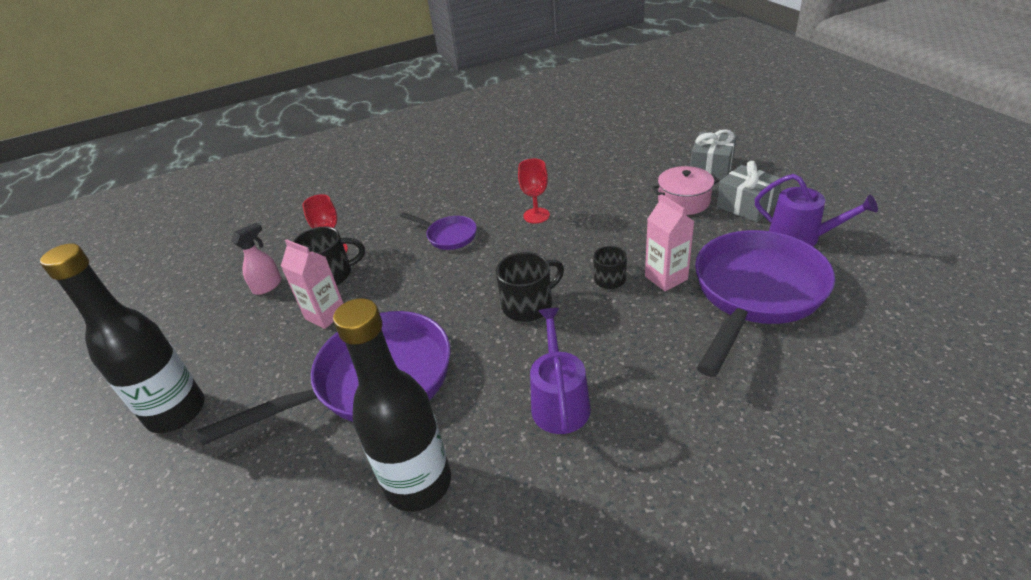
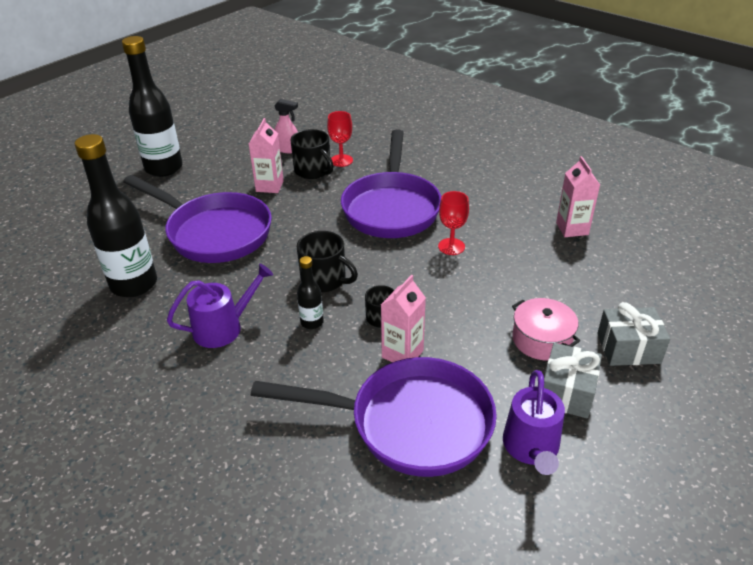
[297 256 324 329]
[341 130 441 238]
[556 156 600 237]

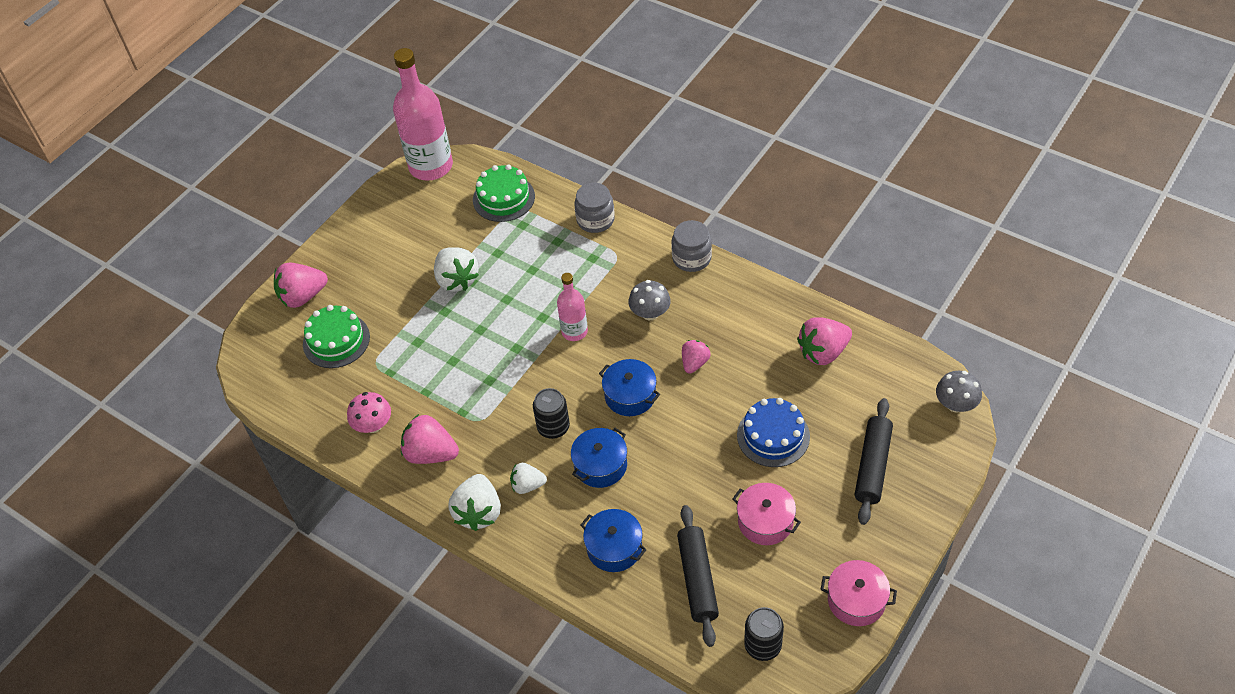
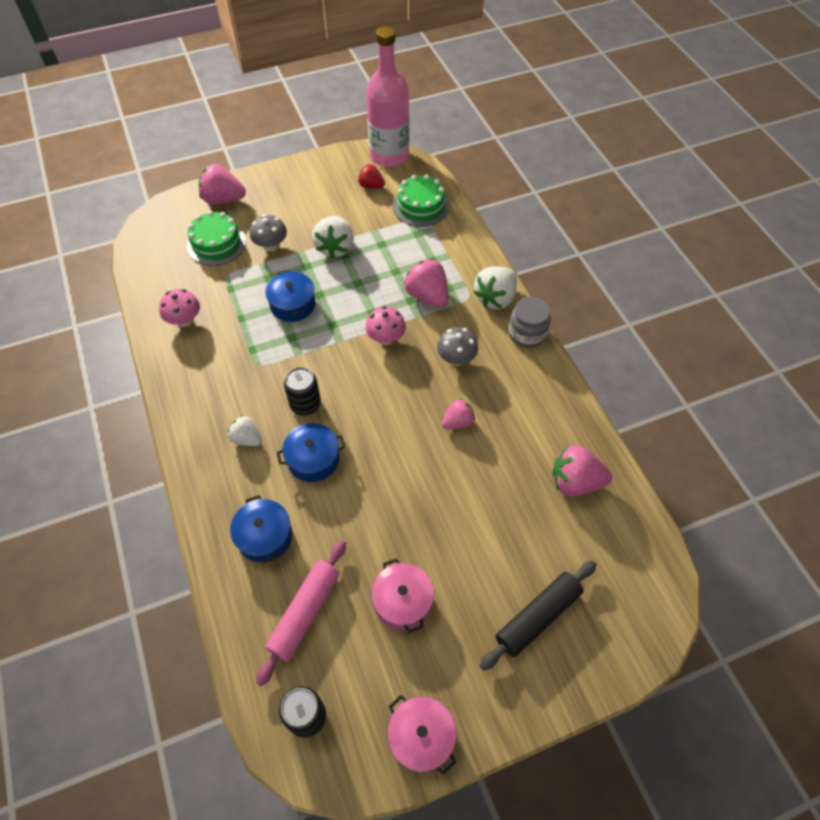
[250 214 287 251]
[256 540 346 686]
[265 270 315 322]
[358 164 385 188]
[365 306 406 345]
[404 259 448 307]
[473 267 517 309]
[574 183 615 233] (first image)
[737 398 810 467] (first image)

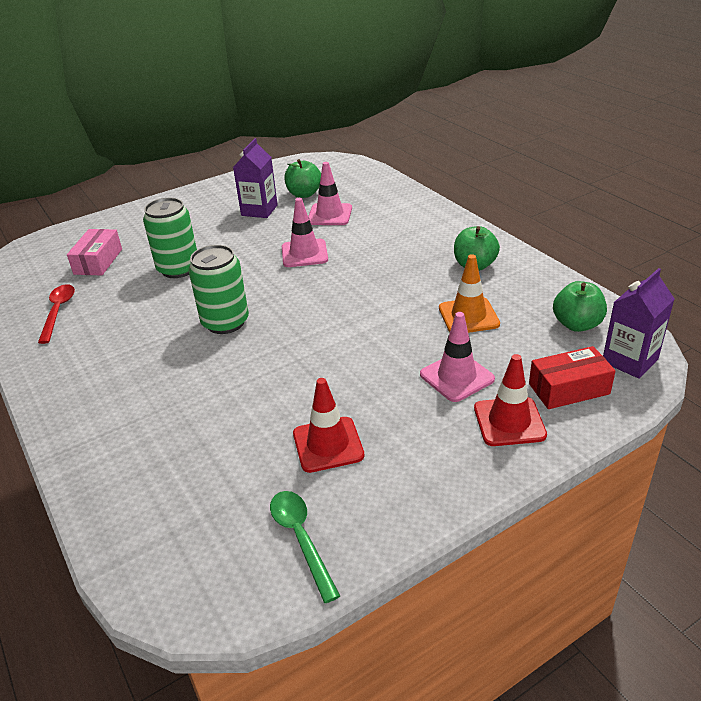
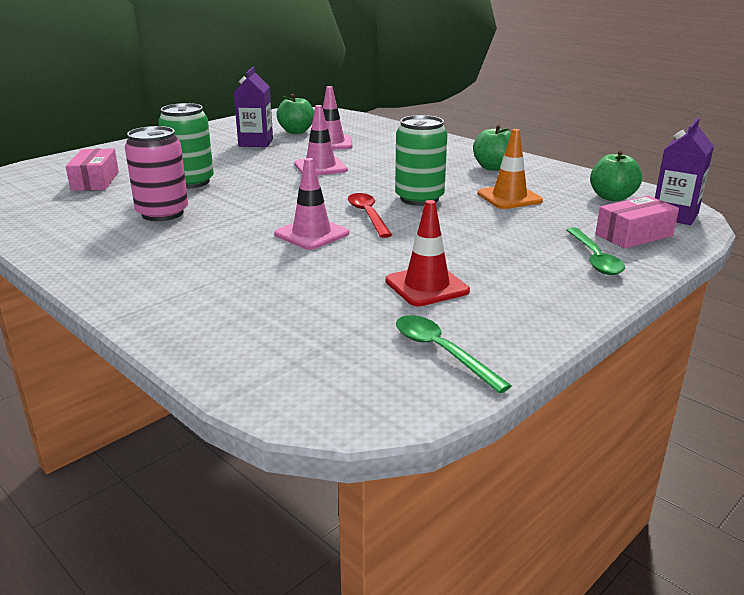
[125 126 188 221]
[274 158 349 250]
[348 193 392 238]
[395 115 448 206]
[566 227 625 275]
[595 196 679 249]

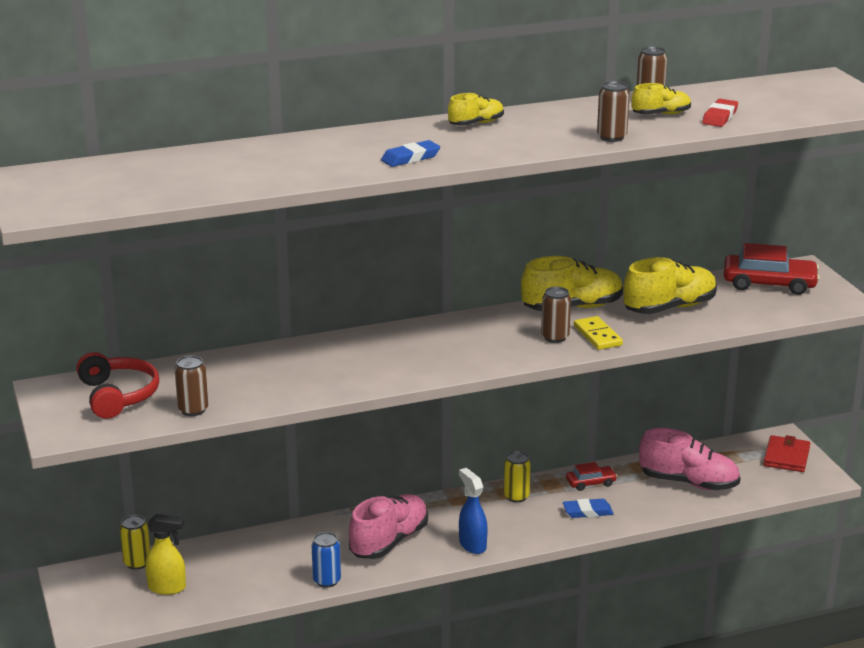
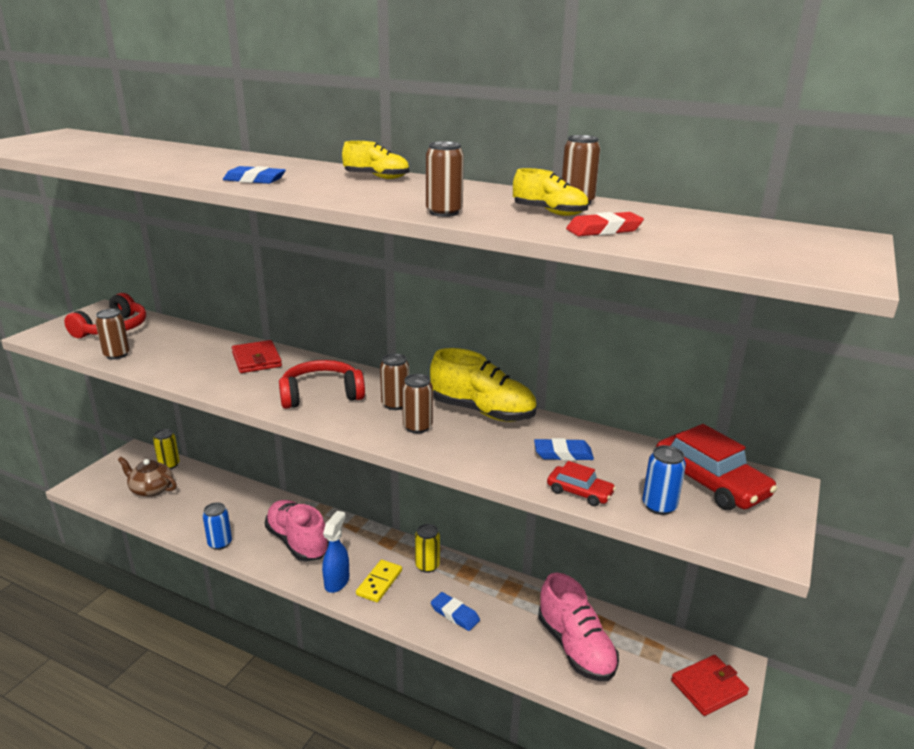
[118 457 177 497]
[232 340 282 373]
[265 500 329 562]
[279 360 365 409]
[356 560 402 603]
[380 353 409 410]
[534 438 594 461]
[547 461 616 506]
[643 445 686 515]

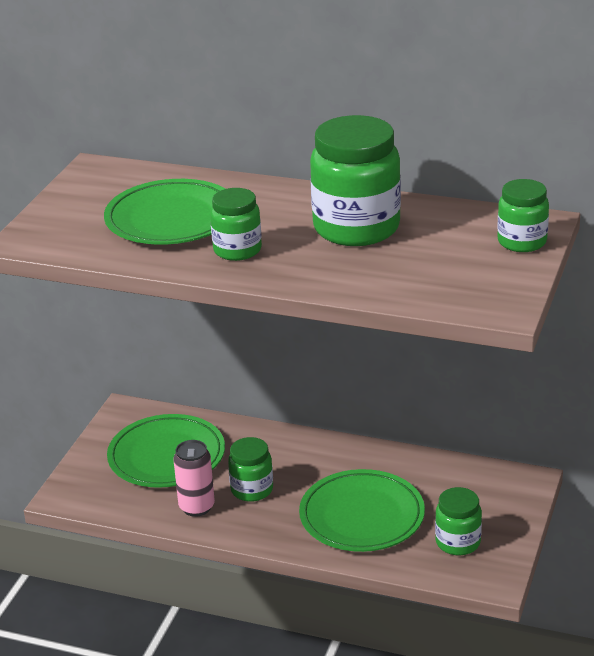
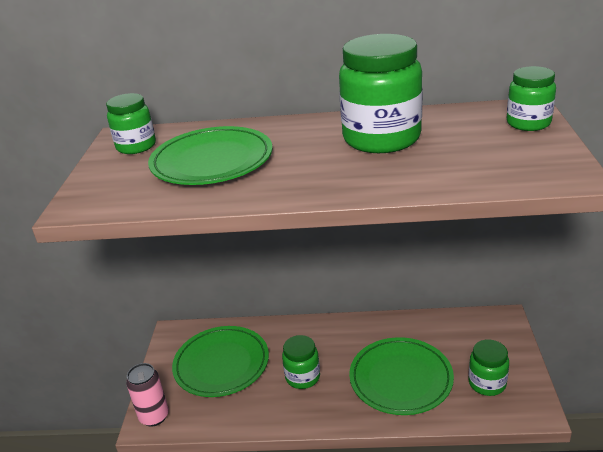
[106 93 156 154]
[126 363 169 427]

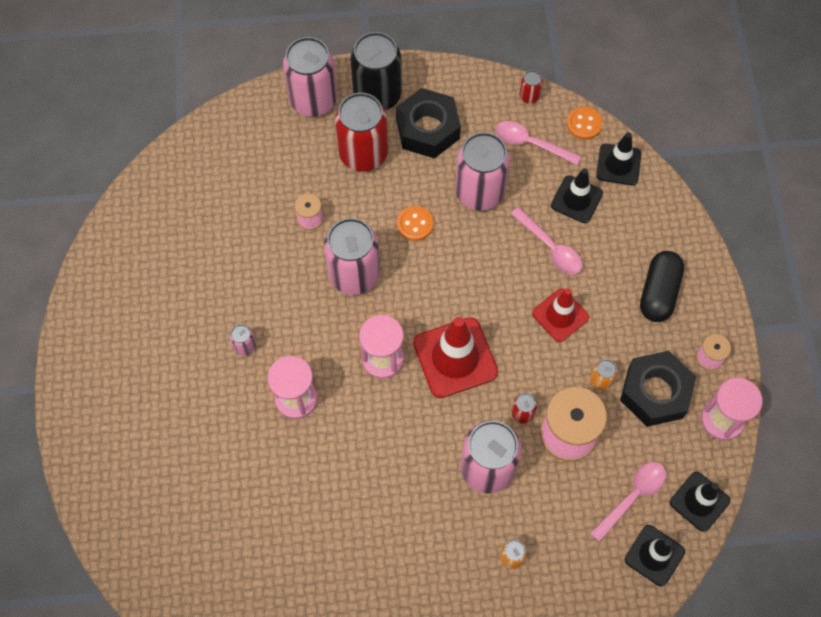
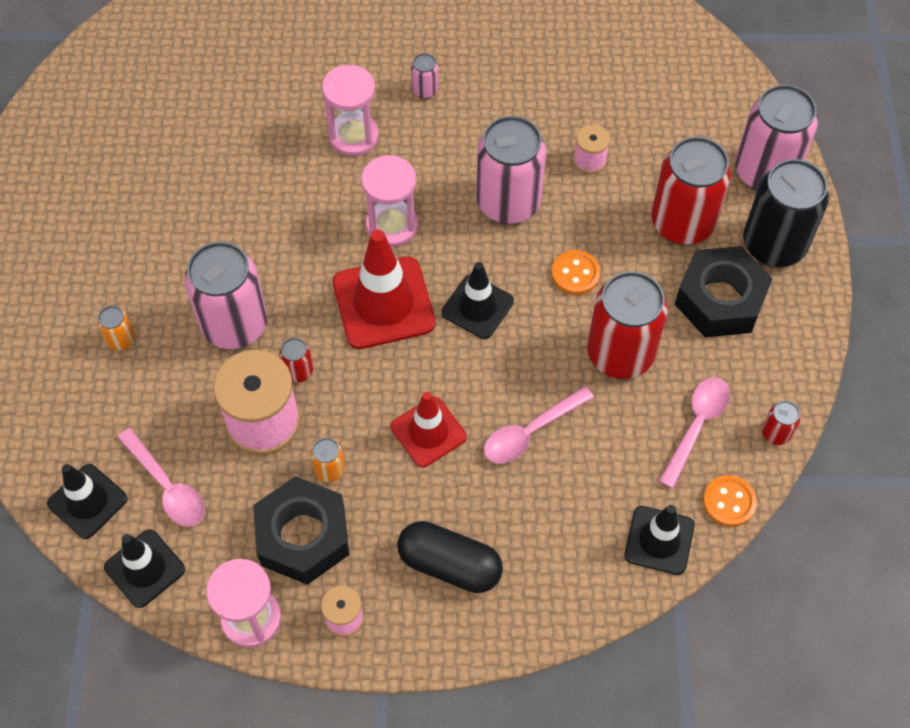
[442 262 514 339]
[587 271 668 379]

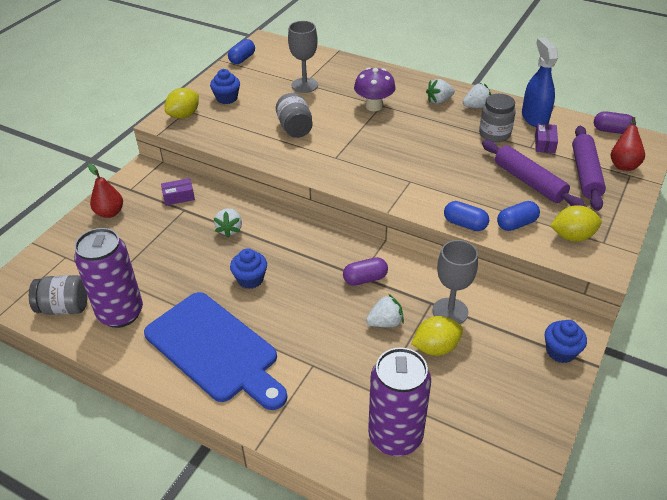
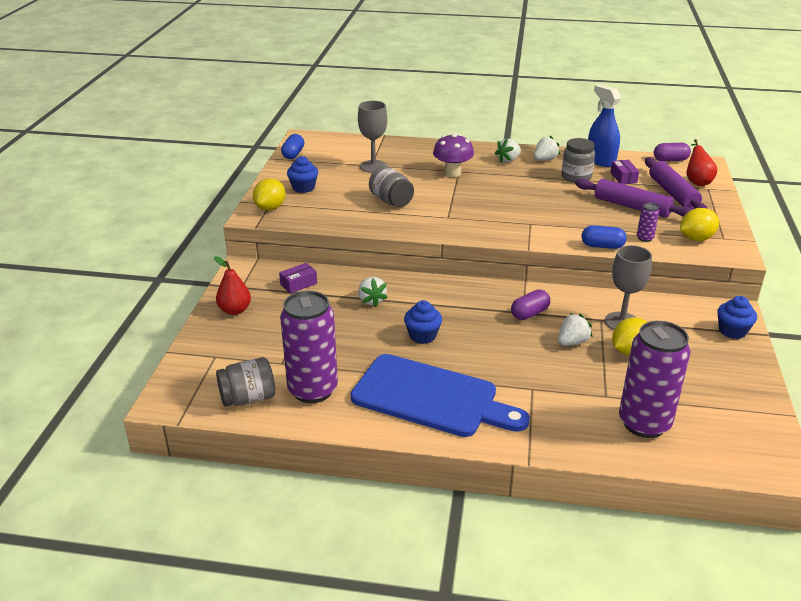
[637 203 659 242]

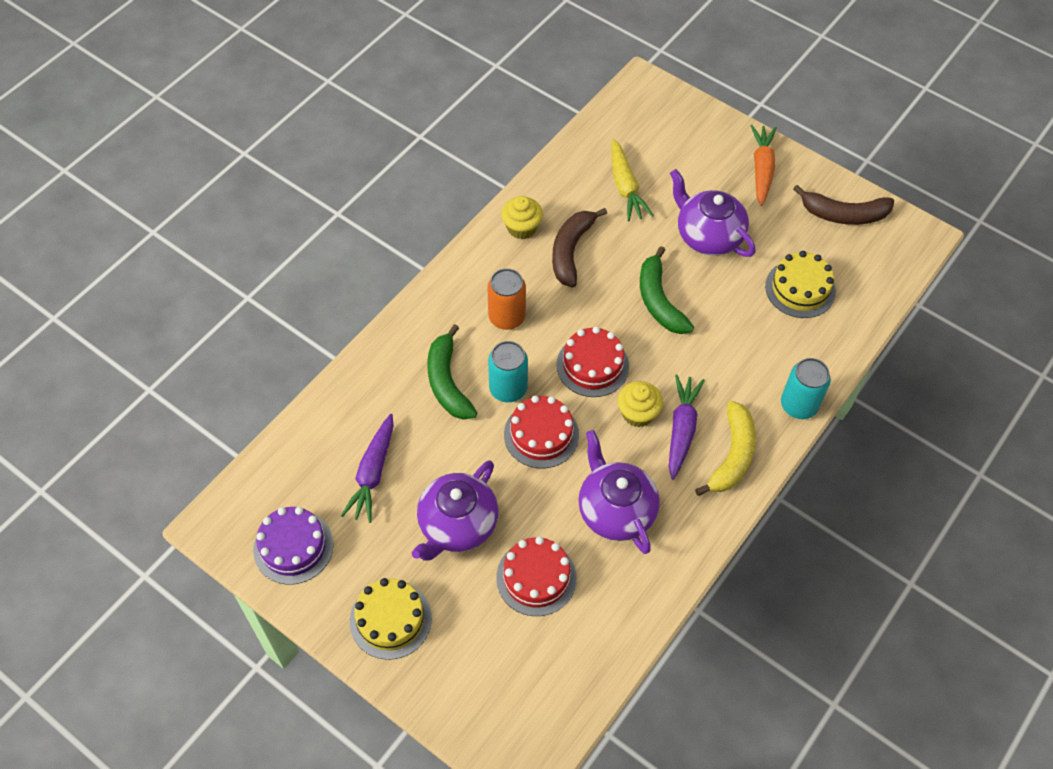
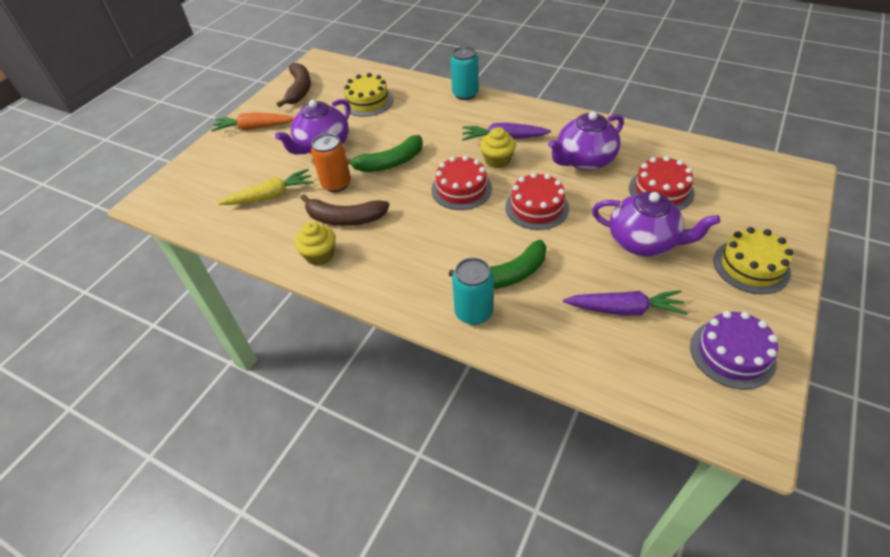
[311 134 351 192]
[452 258 494 325]
[695 401 756 496] (first image)

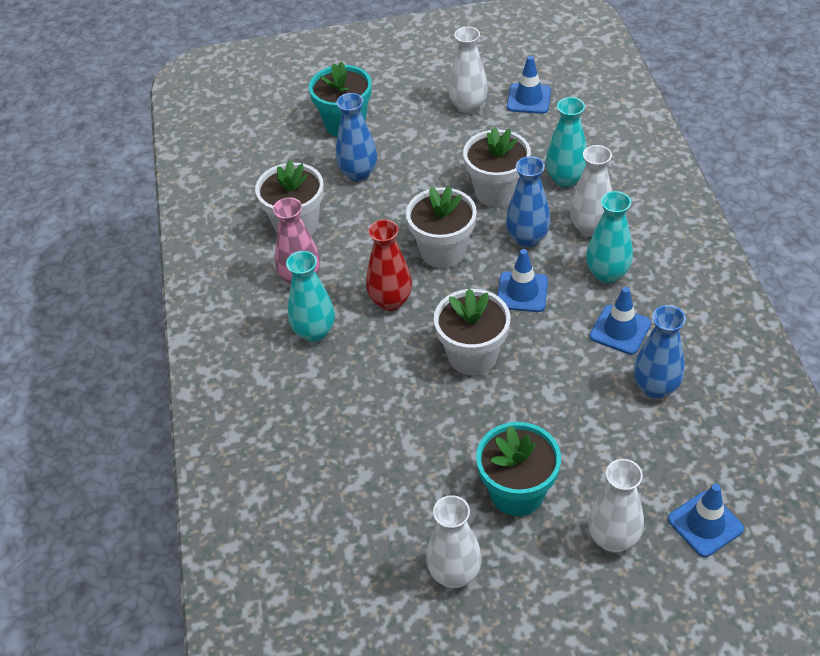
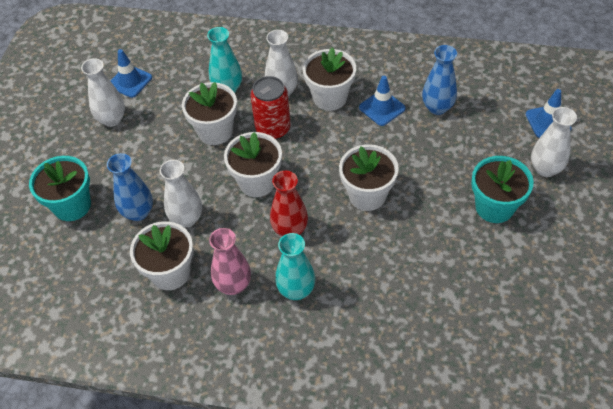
[160 160 202 228]
[250 76 291 139]
[303 47 356 111]
[497 249 548 312] (first image)

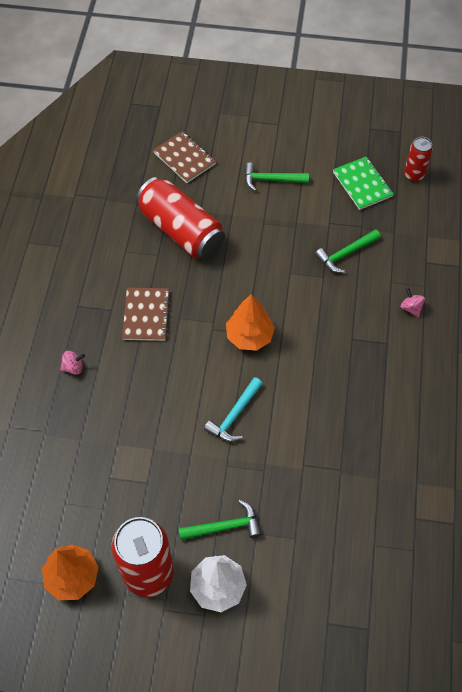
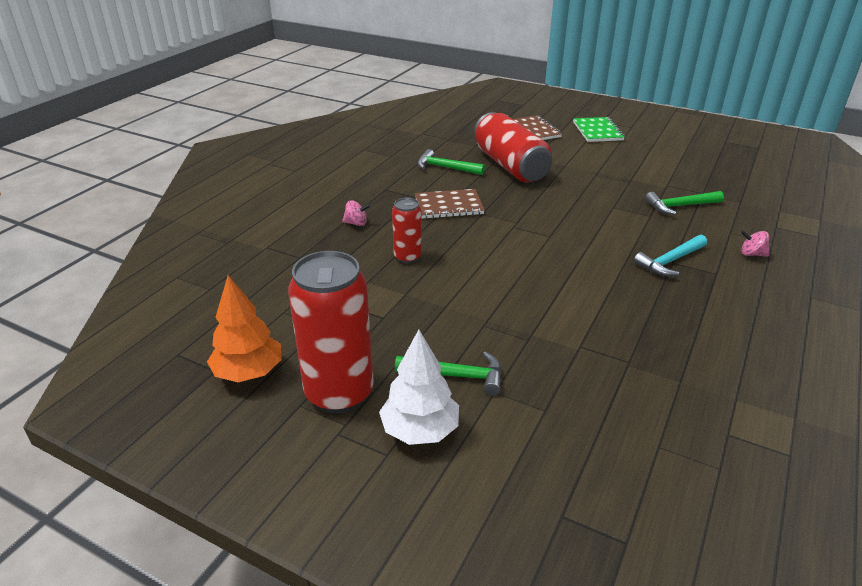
[392 198 422 264]
[415 189 485 219]
[417 149 485 175]
[573 117 625 142]
[634 235 707 276]
[741 230 769 257]
[226 294 275 351] (first image)

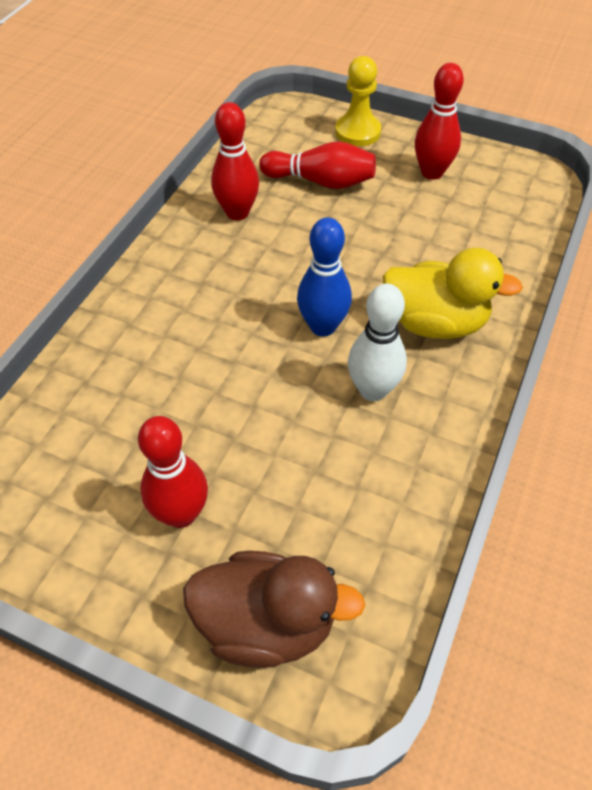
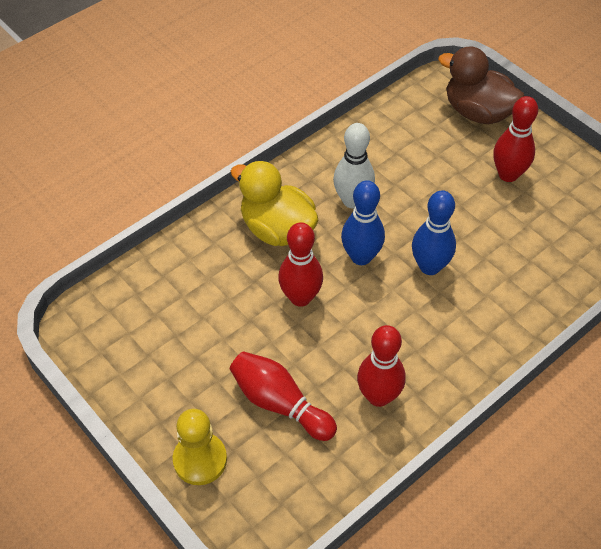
[278 222 323 307]
[412 190 456 275]

